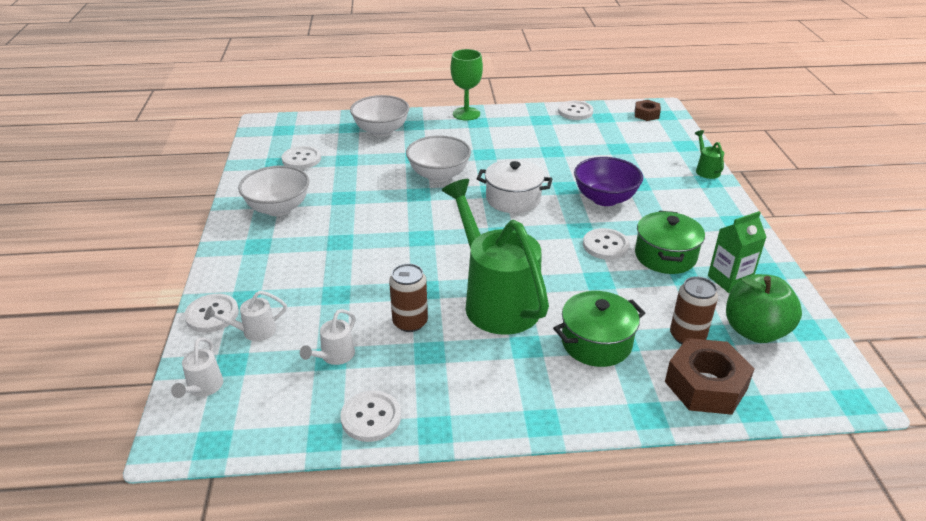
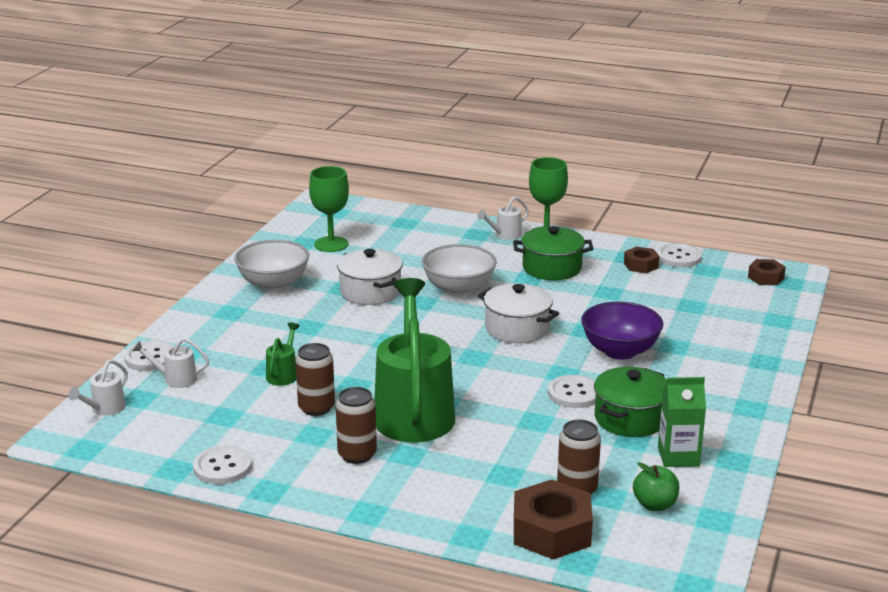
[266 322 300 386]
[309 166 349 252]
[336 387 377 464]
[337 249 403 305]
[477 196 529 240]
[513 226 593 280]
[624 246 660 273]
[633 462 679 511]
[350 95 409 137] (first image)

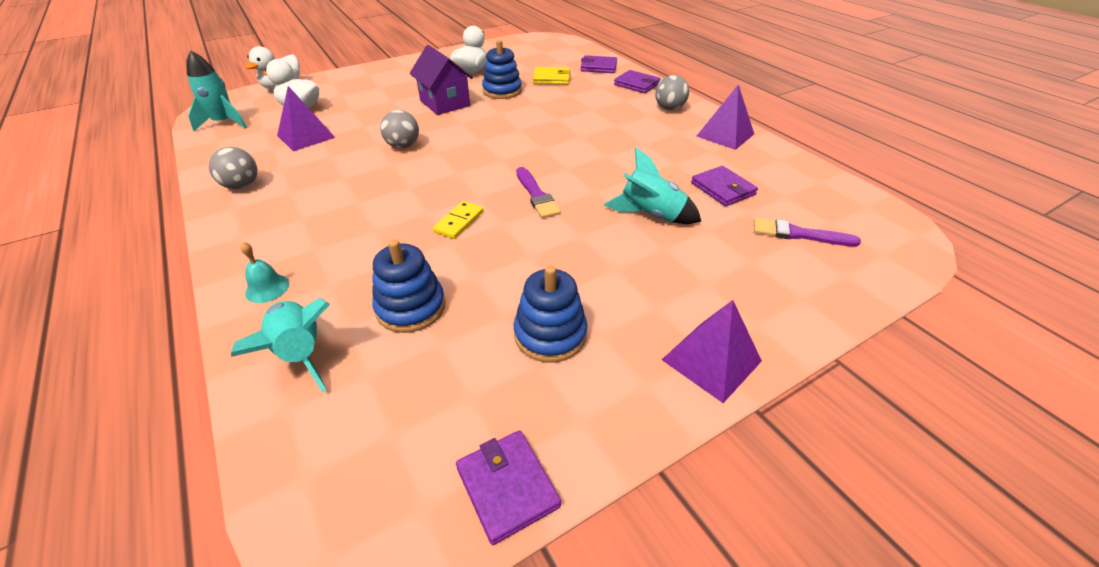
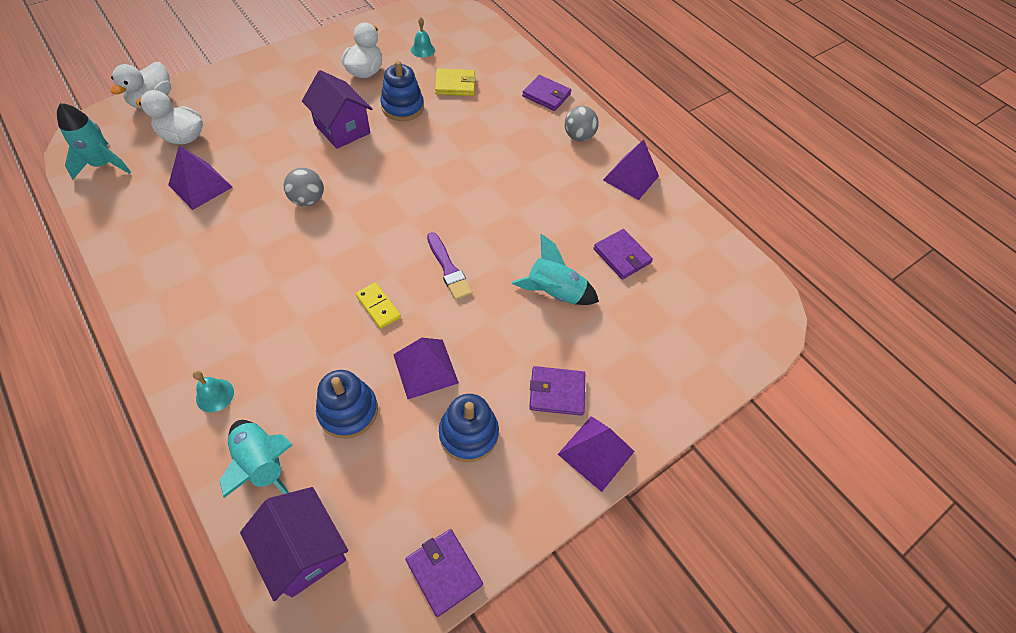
[240 487 348 601]
[356 283 401 329]
[393 338 459 399]
[411 17 435 58]
[529 366 585 416]
[209 147 257 189] (first image)
[754 218 861 246] (first image)

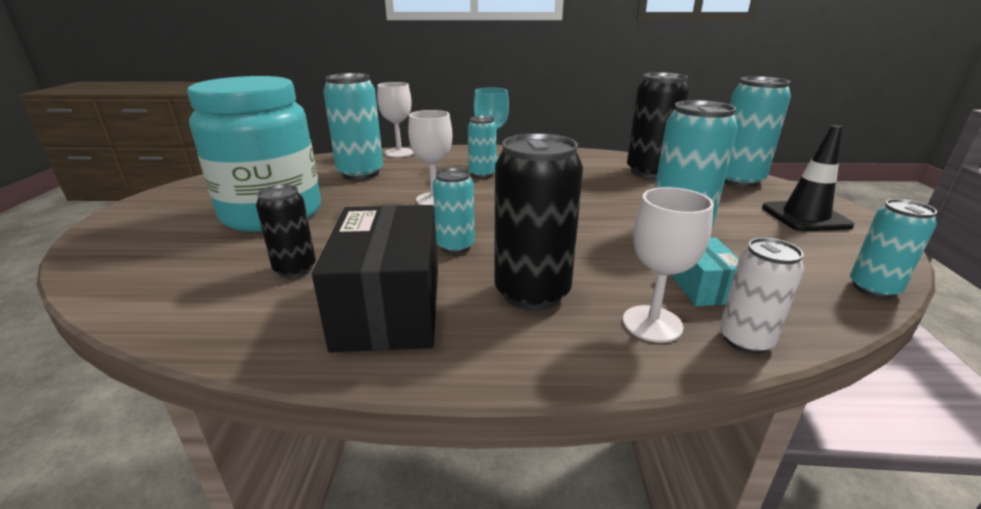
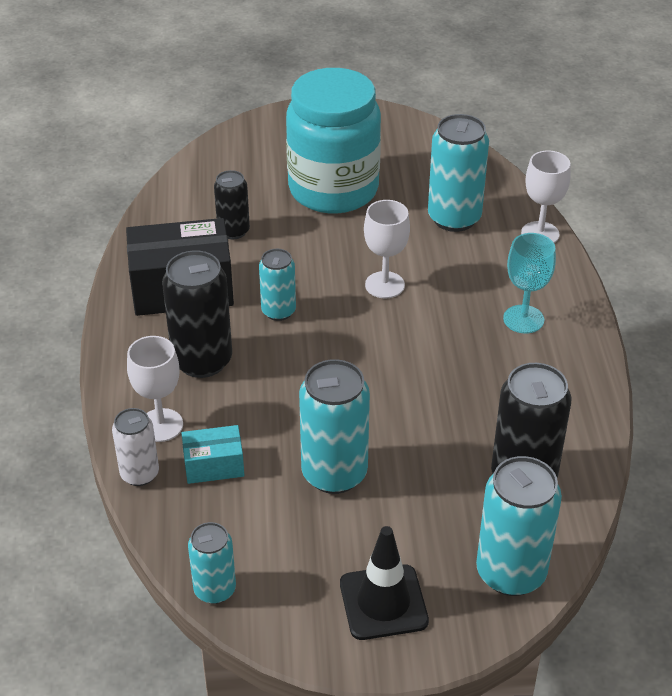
[468 116 496 178] (first image)

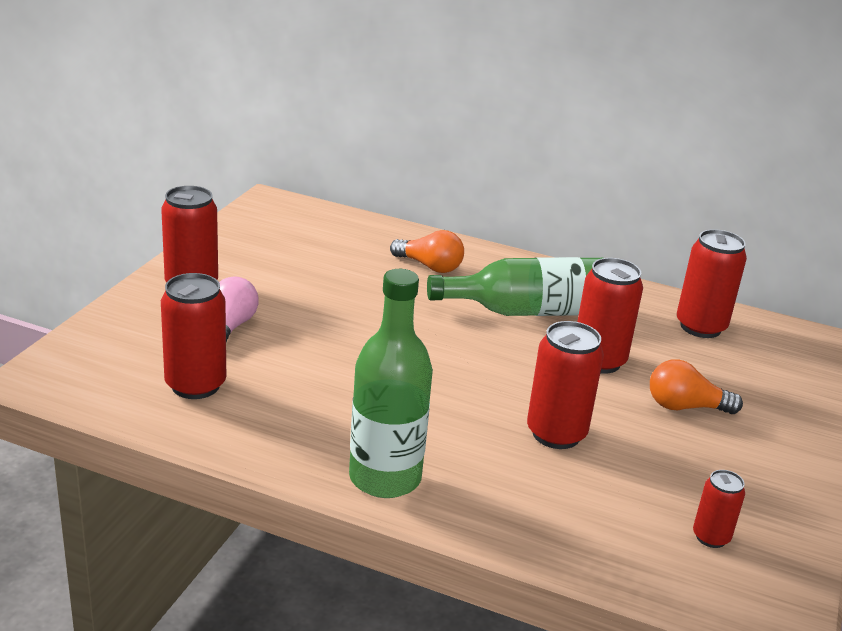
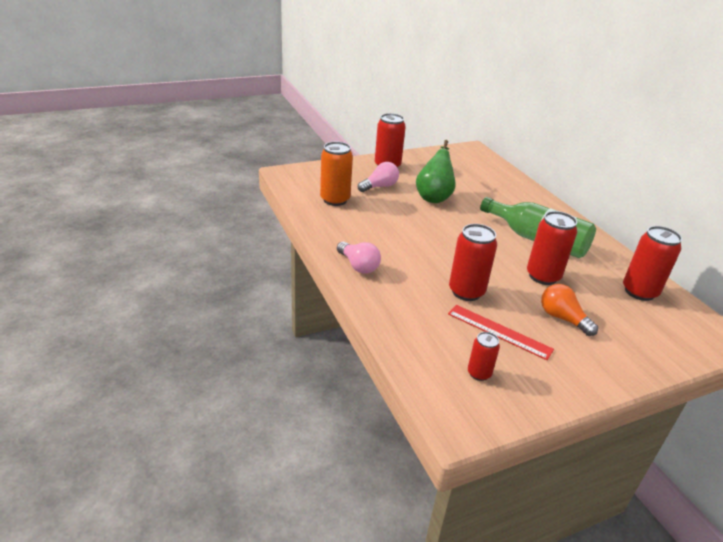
[320 142 353 206]
[337 242 381 274]
[416 140 456 203]
[448 305 554 360]
[390 230 464 273] (first image)

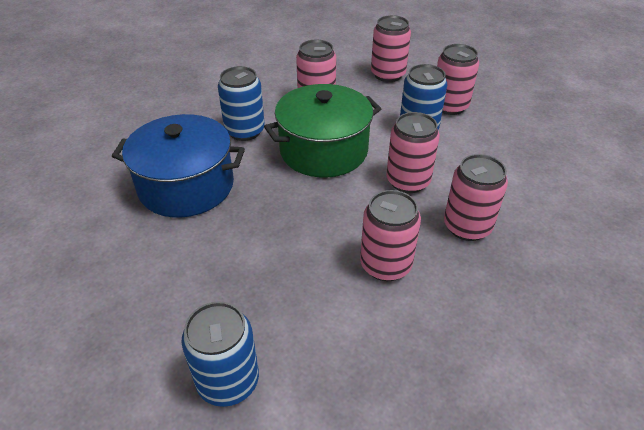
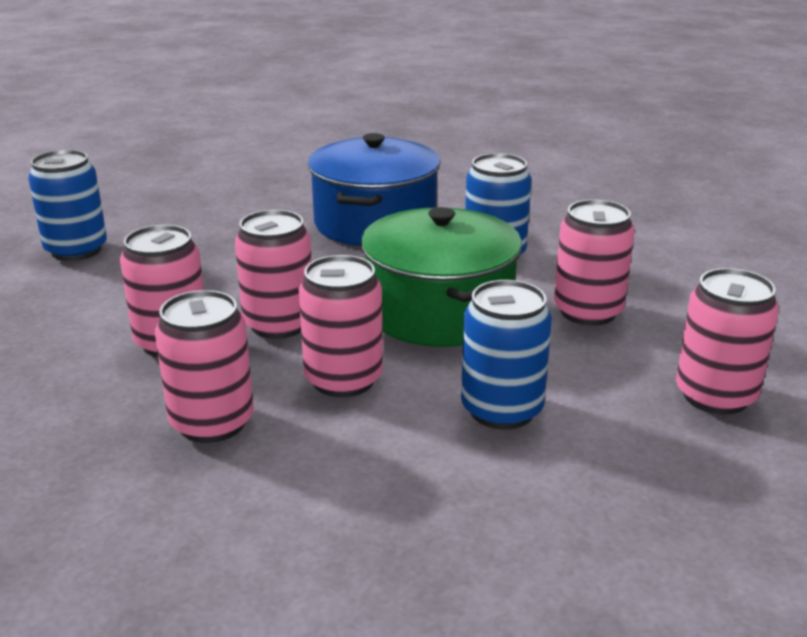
[235 210 312 339]

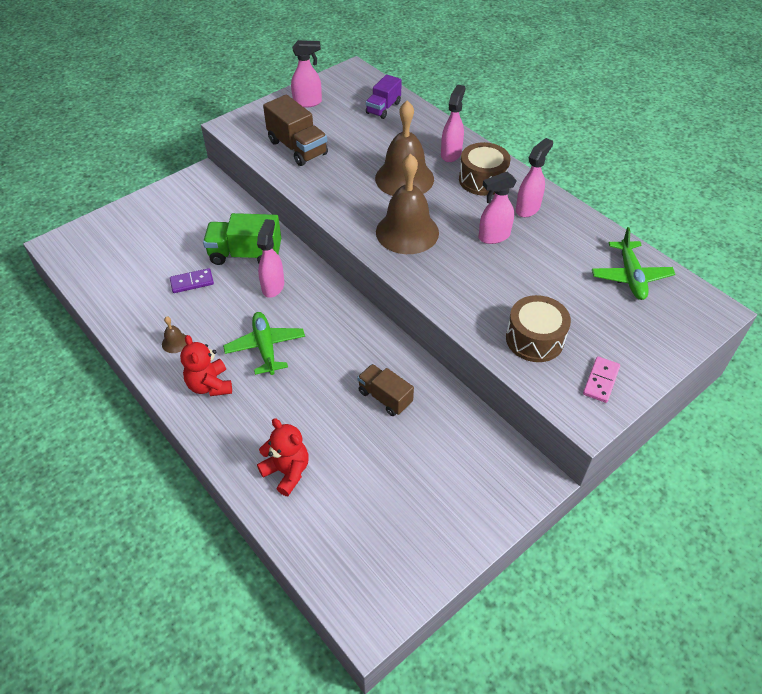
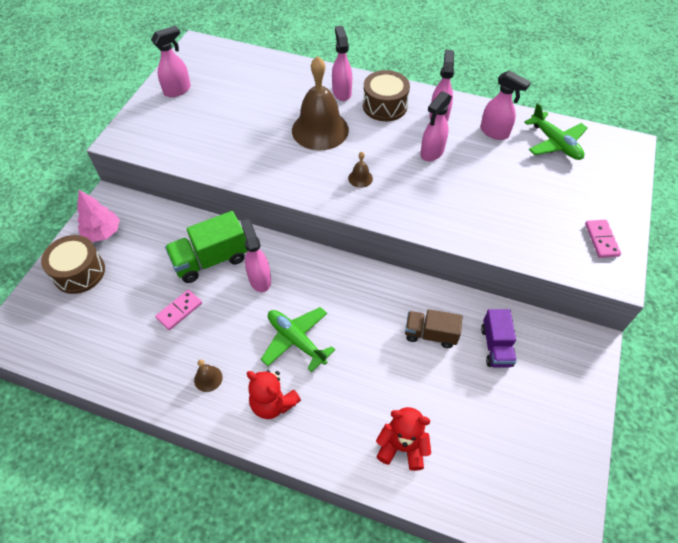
[41 235 105 294]
[77 190 120 242]
[155 290 202 330]
[348 152 373 188]
[480 70 531 140]
[481 309 517 368]
[263 95 328 166] (first image)

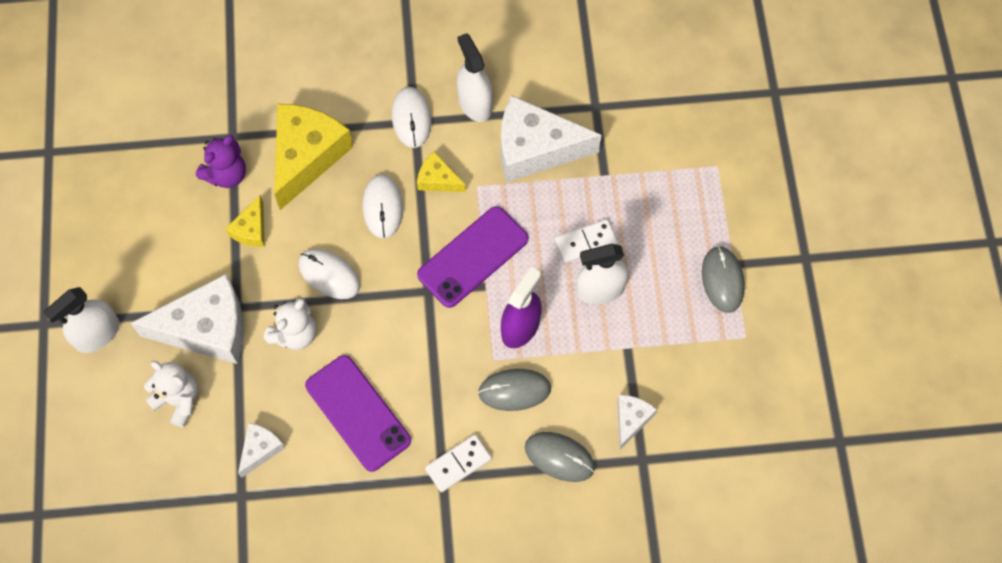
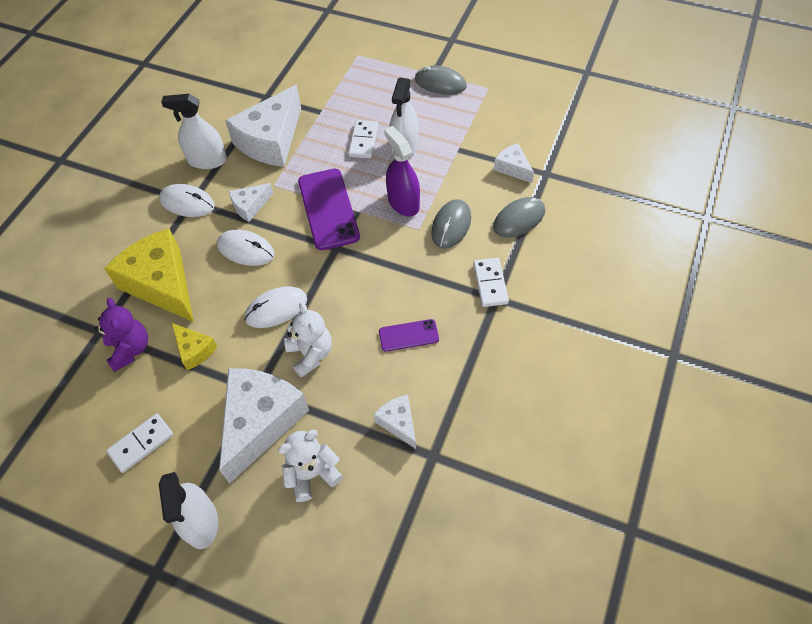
[106 413 174 473]
[229 183 273 222]
[379 319 439 352]

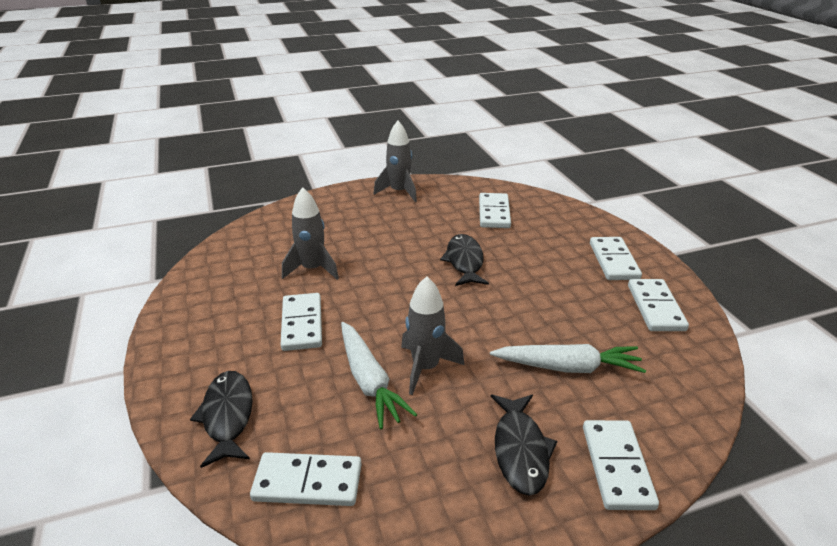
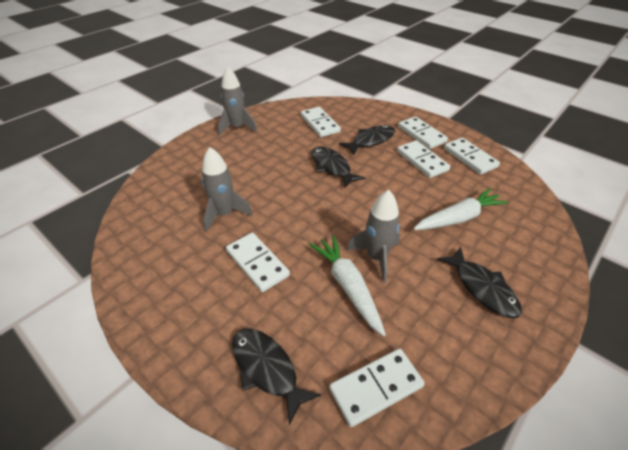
[309 235 386 336]
[339 125 395 155]
[397 140 450 178]

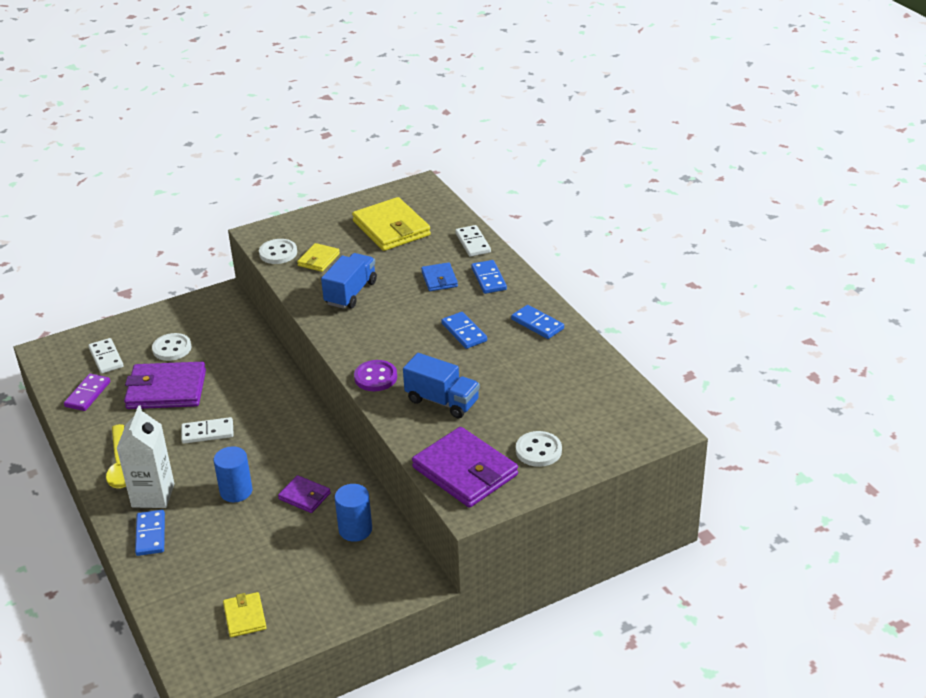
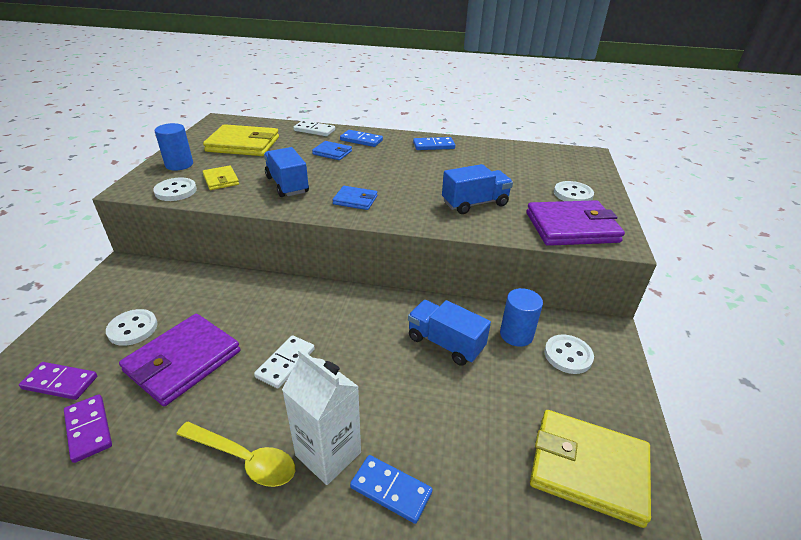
[19 362 97 400]
[155 123 193 170]
[333 186 377 210]
[408 300 491 366]
[530 410 651 528]
[544 335 594 374]
[354 360 397 391] (first image)
[441 312 487 349] (first image)

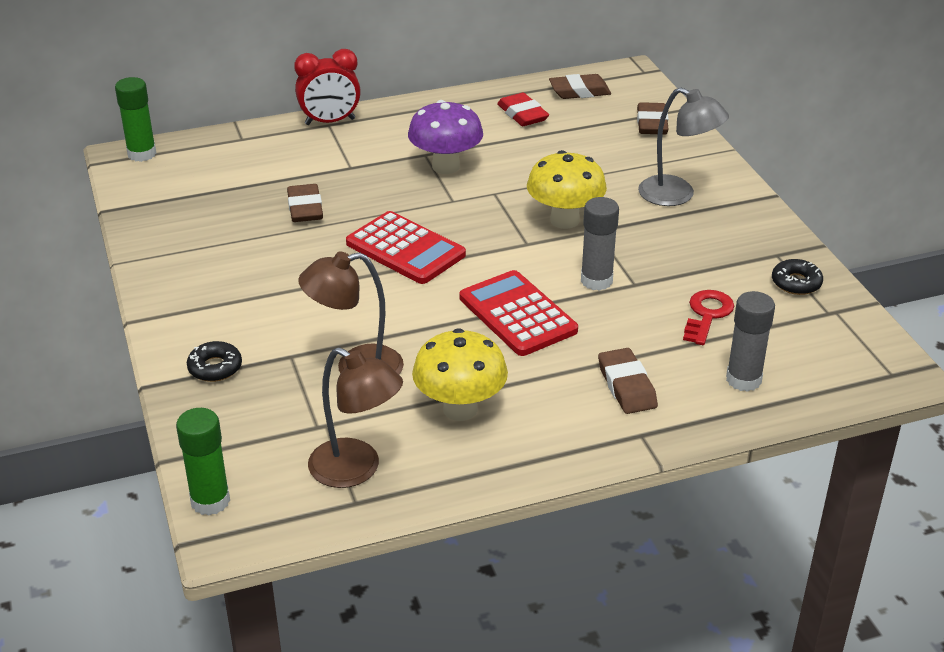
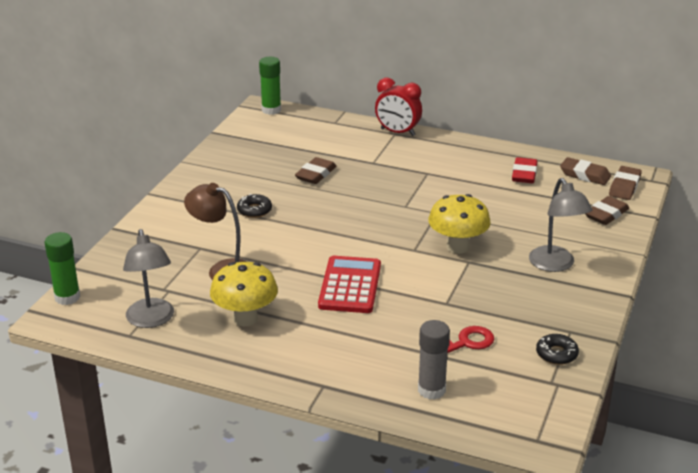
[123 229 174 328]
[237 194 272 218]
[609 166 642 200]
[346 211 466 284] (first image)
[408 100 483 174] (first image)
[581 197 619 291] (first image)

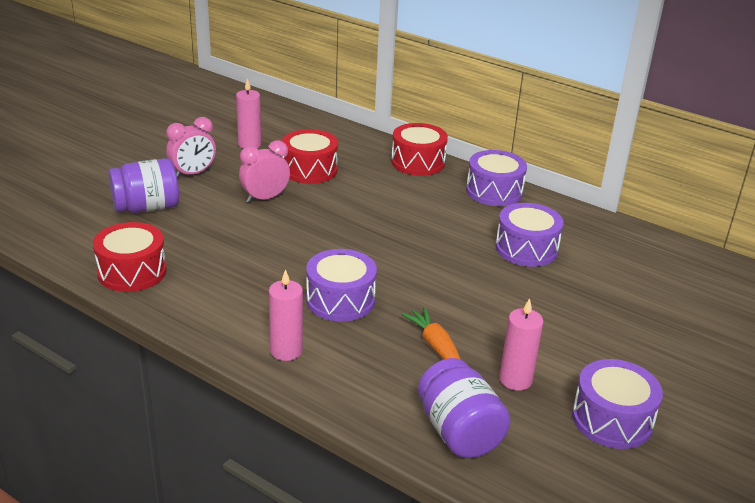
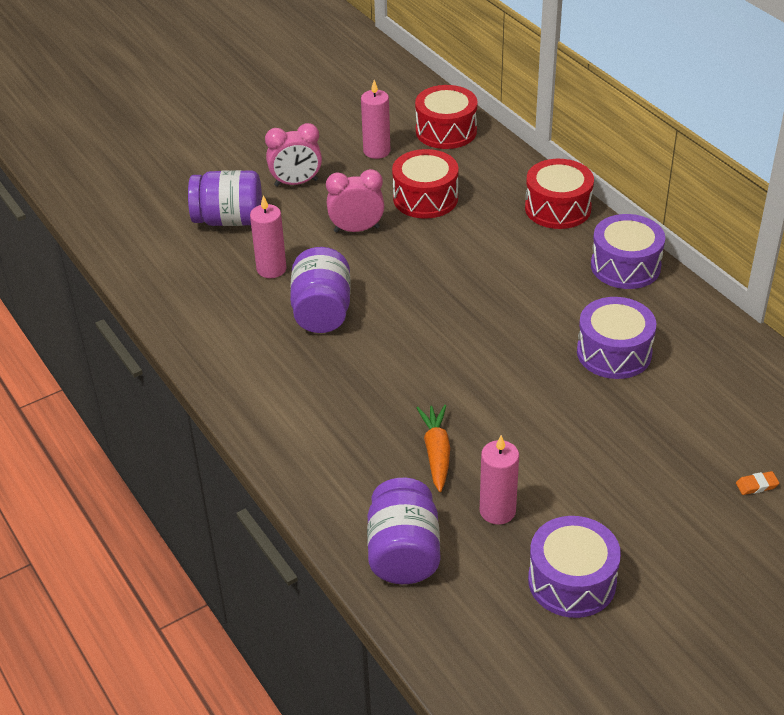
[250 195 286 278]
[290 247 350 333]
[415 85 477 149]
[736 471 779 495]
[306 249 377 322] (first image)

